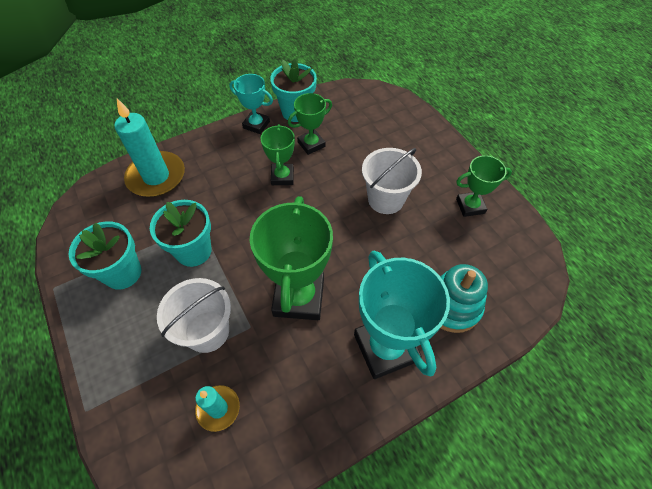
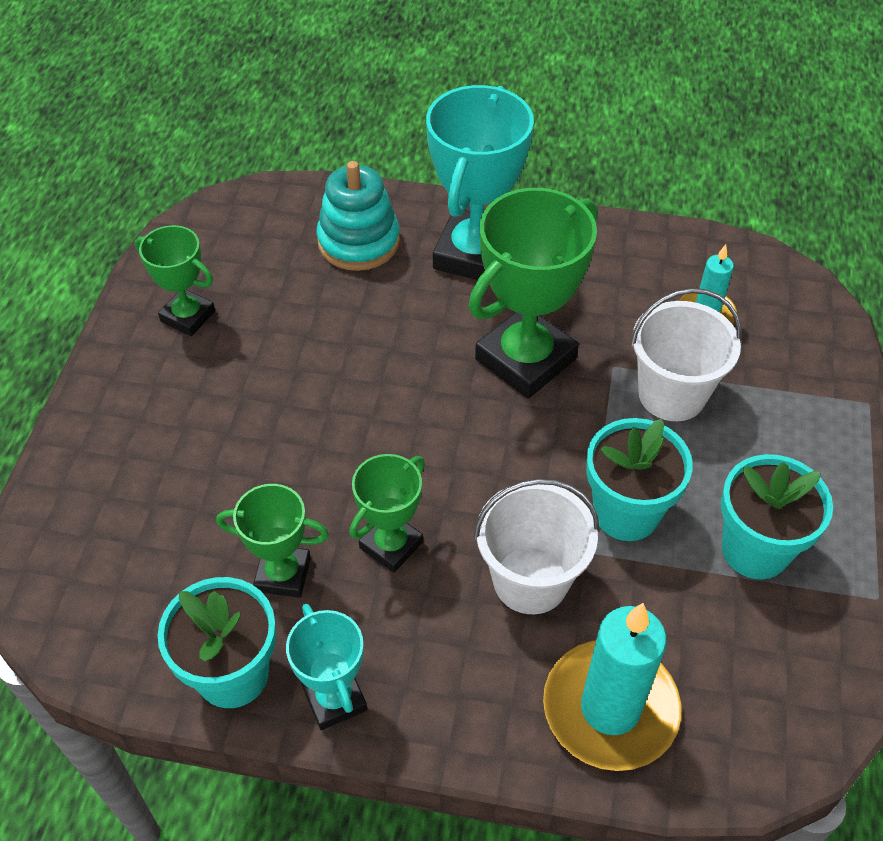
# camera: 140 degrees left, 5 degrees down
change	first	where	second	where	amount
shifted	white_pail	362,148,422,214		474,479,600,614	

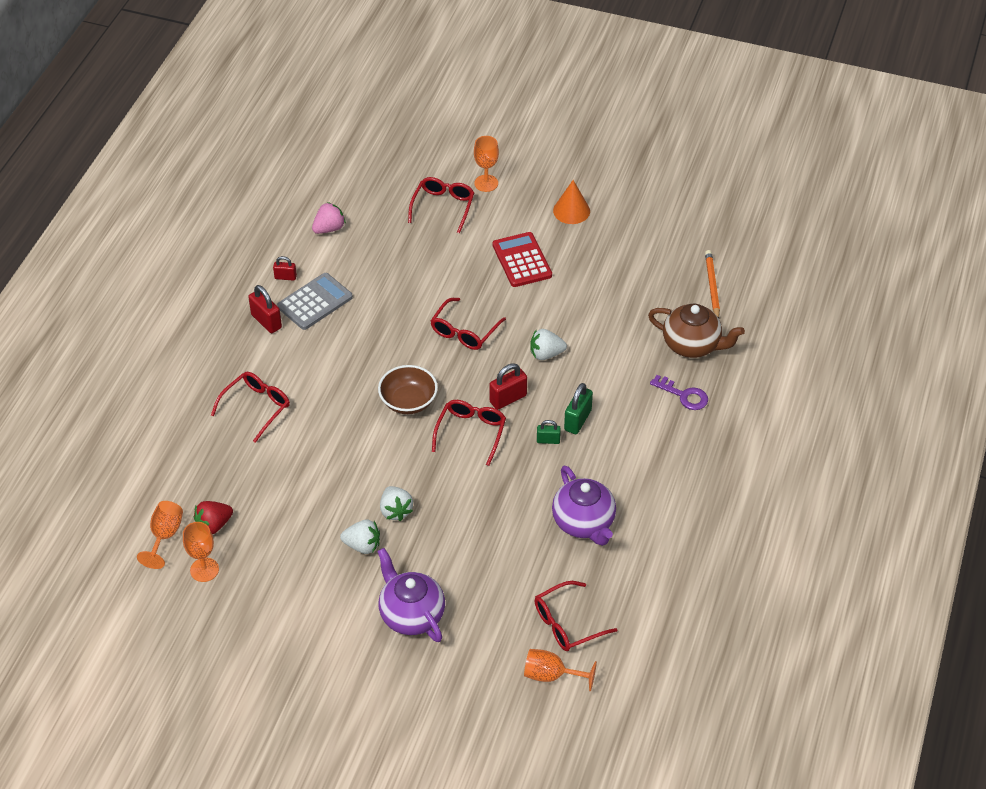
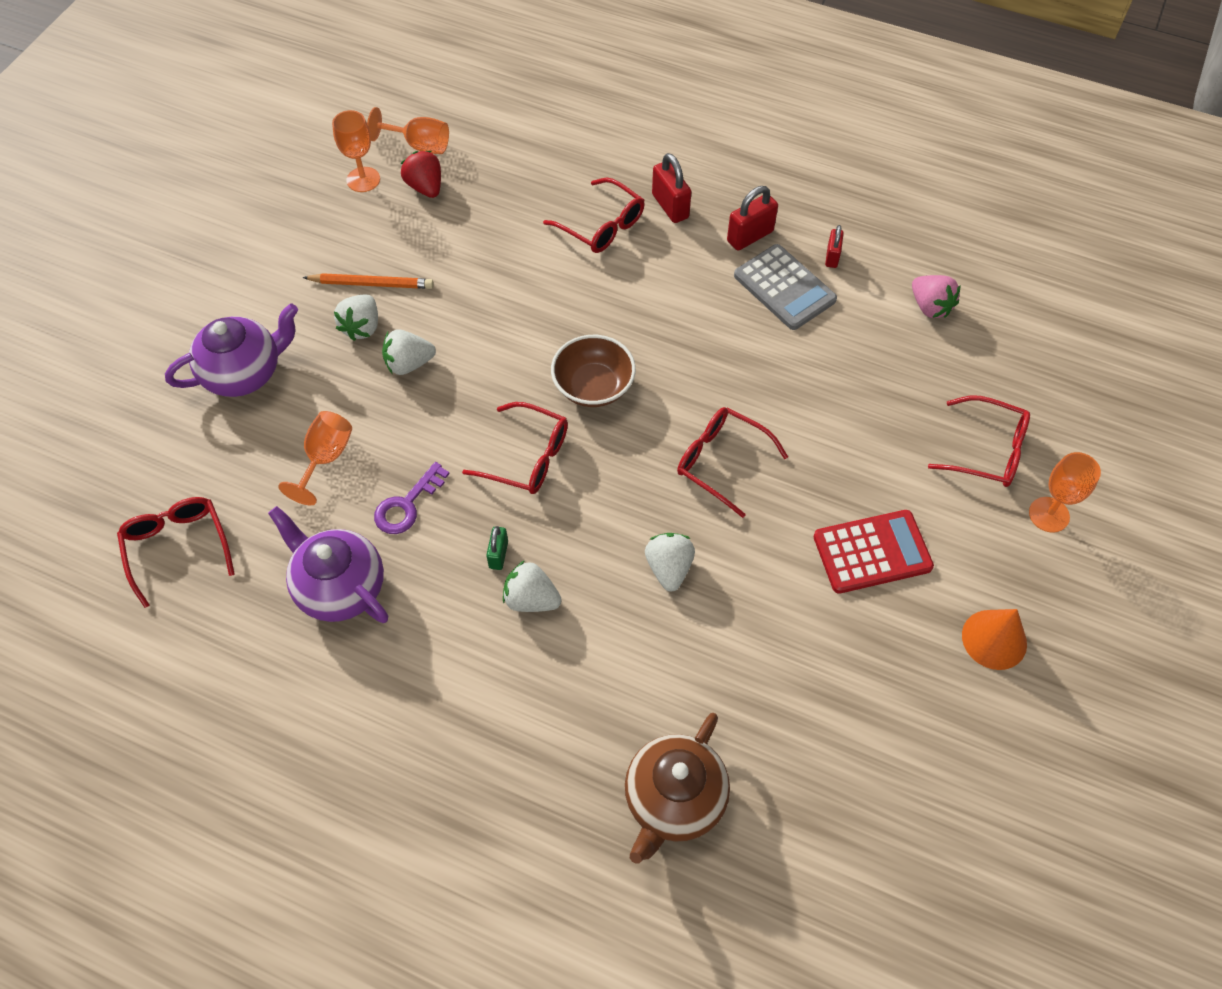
# camera: 95 degrees right, 10 degrees up
change	first	where	second	where	amount
rotated	violet_china_teapot	552,466,616,546		268,506,388,623	60 degrees clockwise
shifted	orange-coloured_goblet	524,649,597,691		278,411,352,505	
shifted	orange-coloured_lead_pencil	705,250,720,318		302,273,434,289	
shifted	violet_door_key	650,375,708,410		374,462,450,534	
swapped	green_lock	564,383,593,434	white_strawberry	503,560,562,612	
shifted	red_lock	490,364,527,410		652,153,691,223	

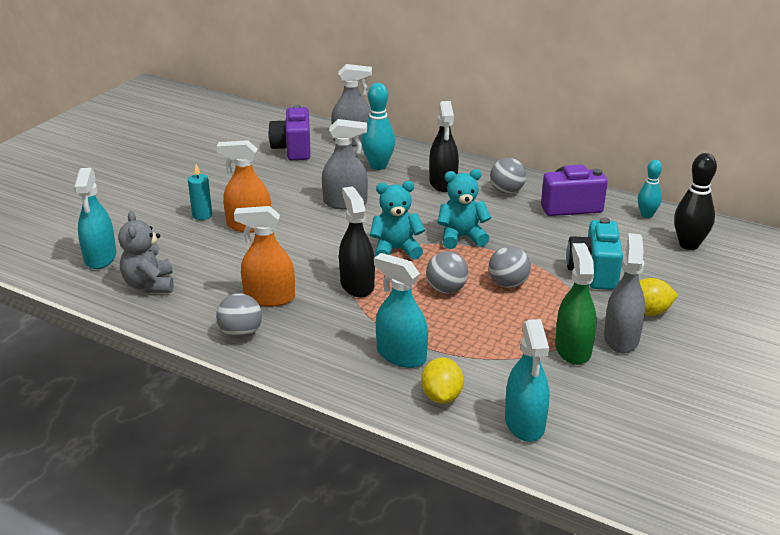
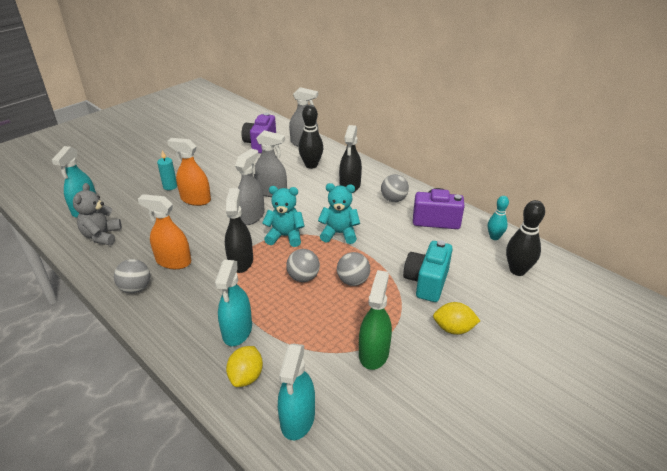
# camera: 15 degrees right, 5 degrees up
change	first	where	second	where	amount
rotated	teal_spray_bottle	374,253,428,368		215,260,252,346	135 degrees counterclockwise
shifted	gray_spray_bottle	604,233,645,353		235,149,265,225	
repainted	teal_tenpin	361,83,395,170	black_tenpin	298,105,323,169	

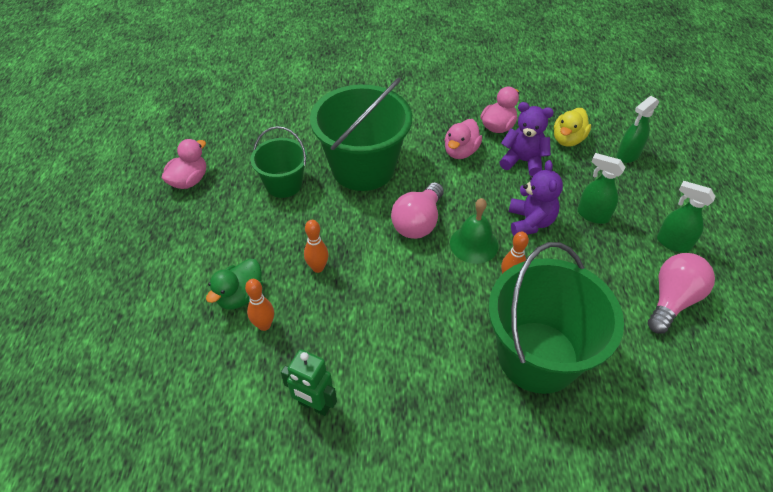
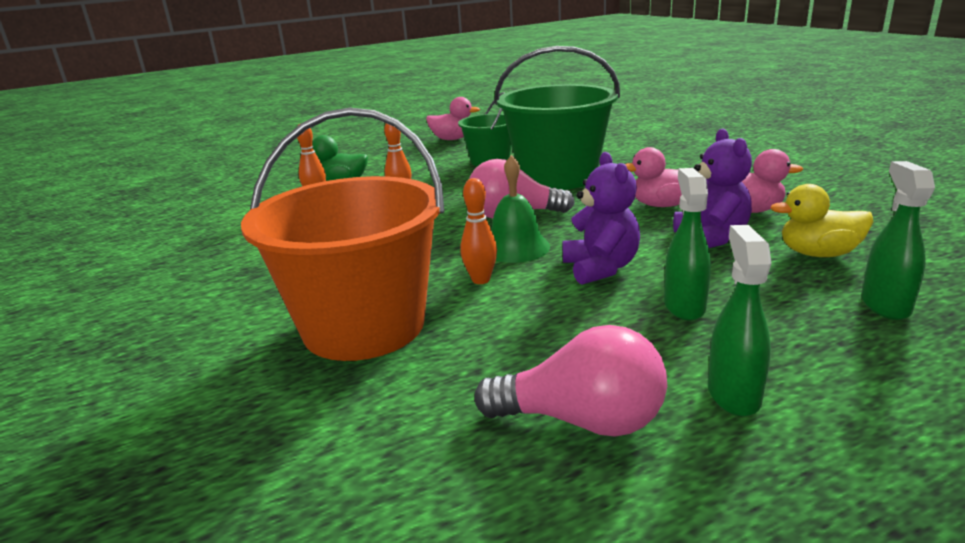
# camera: 65 degrees right, 25 degrees down
change	first	where	second	where	amount
repainted	green_pail	488,242,624,394	orange-coloured_pail	241,108,444,361	
rotated	violet_teddy_bear	509,160,563,236		563,152,640,285	75 degrees counterclockwise
rotated	green_spray_bottle	617,96,659,163		861,161,935,320	75 degrees clockwise
gone	green_toy_robot	281,350,337,416			

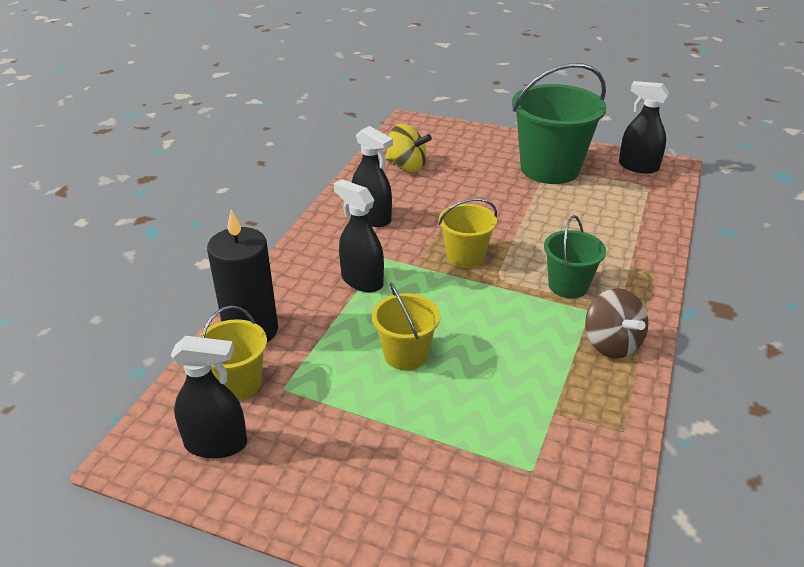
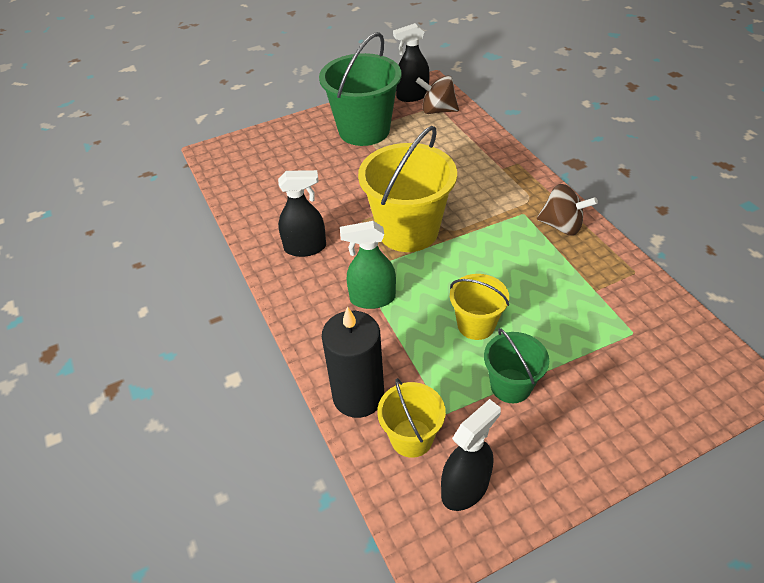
# camera: 45 degrees left, 10 degrees up
change	first	where	second	where	amount
repainted	black_spray_bottle	333,179,384,292	green_spray_bottle	340,221,396,309	
scaled	yellow_pail	439,198,497,268		358,126,457,252	x1.85
new			brown_toy_top	416,75,459,114	
shifted	green_pail	544,215,606,298		484,328,549,403	
gone	yellow_toy_top	385,124,432,172			

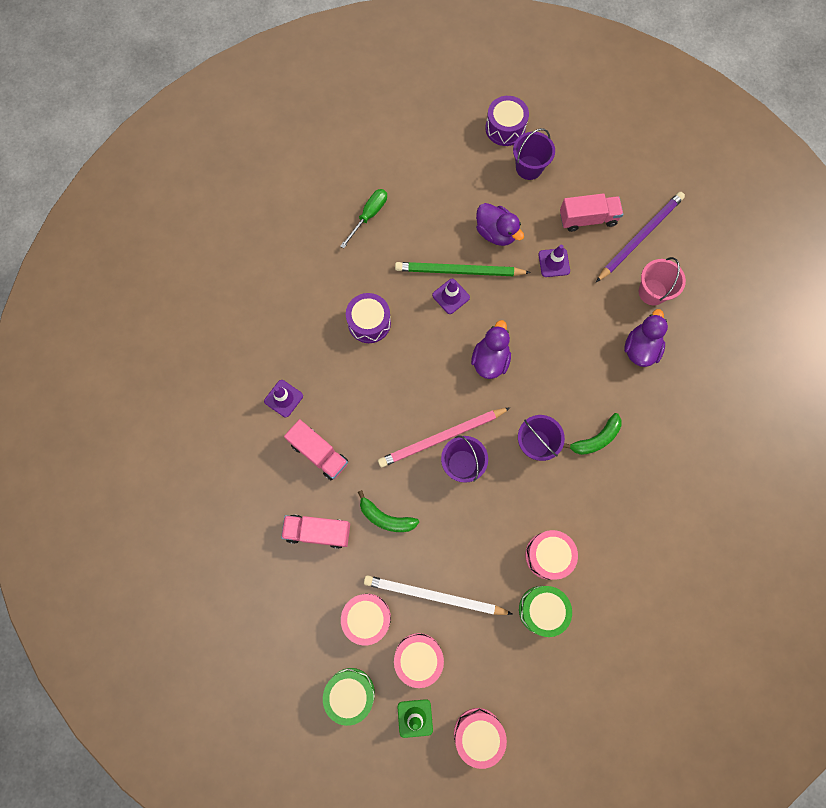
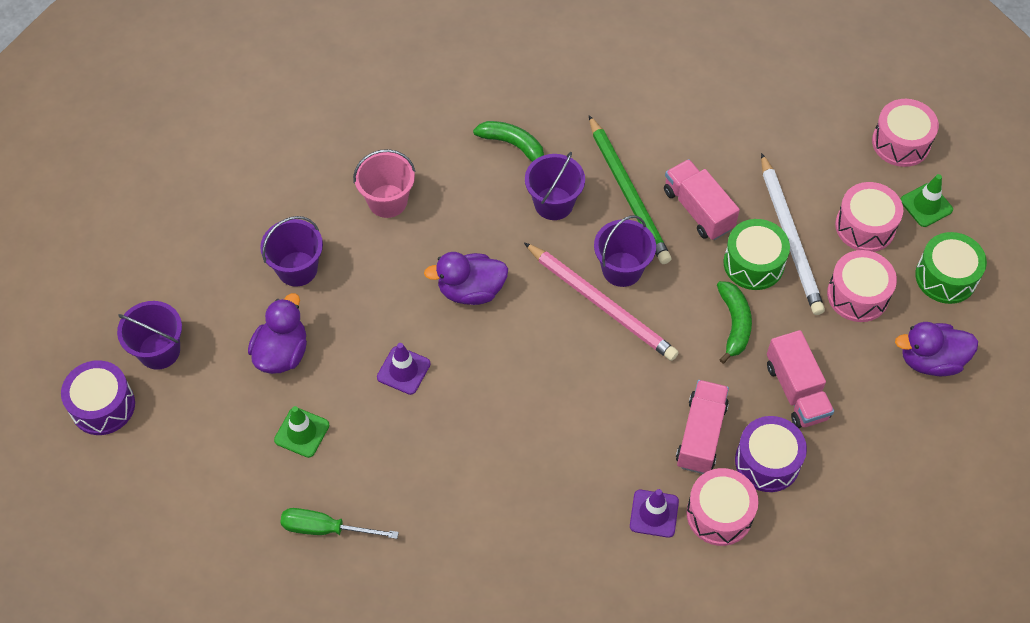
# camera: 115 degrees left, 15 degrees down
change	first	where	second	where	amount
swapped	violet_safety_cone	538,245,570,277	violet_pail	260,216,323,287	
new			green_safety_cone	274,406,330,458	
shifted	pink_pail	639,257,686,306		353,149,415,218	
shifted	green_lead_pencil	395,262,531,276		589,115,671,264	
shifted	pink_lorry	560,193,623,232		664,159,740,240	
shifted	pink_drum	525,530,578,580		686,468,758,546	
shifted	green_drum	519,586,572,637		724,219,790,290	
shifted	violet_drum	346,293,391,343		735,416,807,492	
shifted	violet_rubber_duck	624,309,668,367		895,322,978,376	
gone	violet_lead_pencil	596,192,685,282			

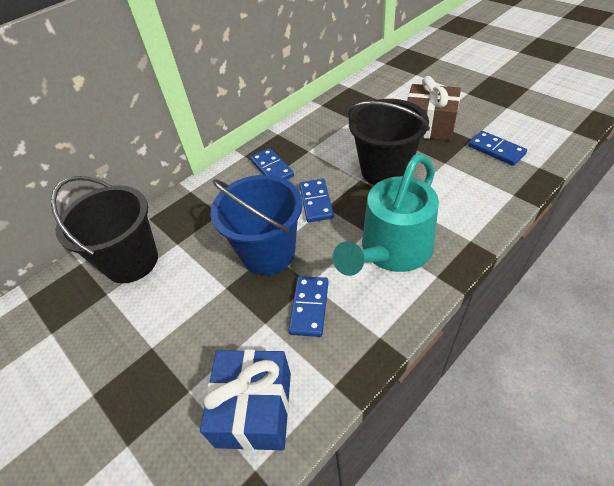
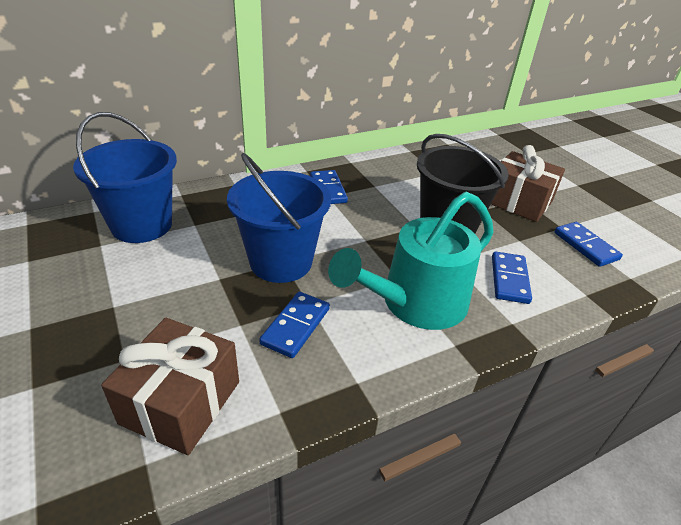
# camera: 10 degrees right, 10 degrees down
change	first	where	second	where	amount
repainted	black_pail	51,176,158,283	cobalt_pail	73,112,177,243	
repainted	cobalt_wrapped_gift	200,349,291,451	brown_wrapped_gift	101,318,239,455	
shifted	cobalt_domino_tile	299,179,334,222		492,251,532,304	

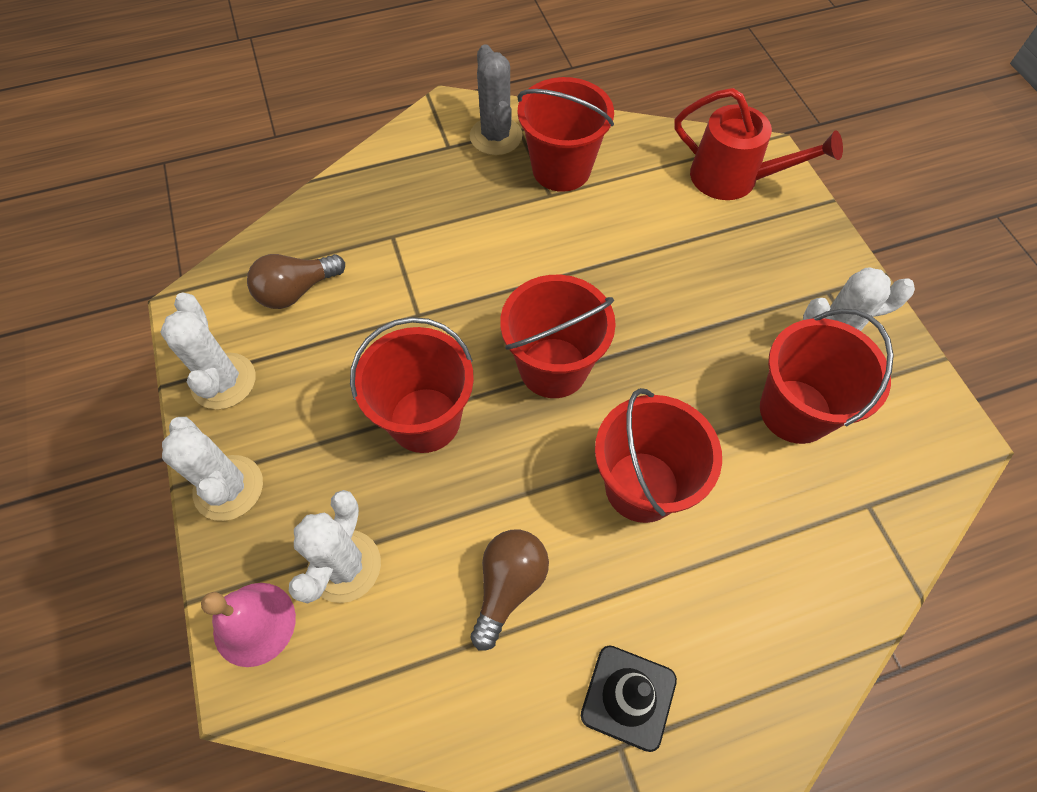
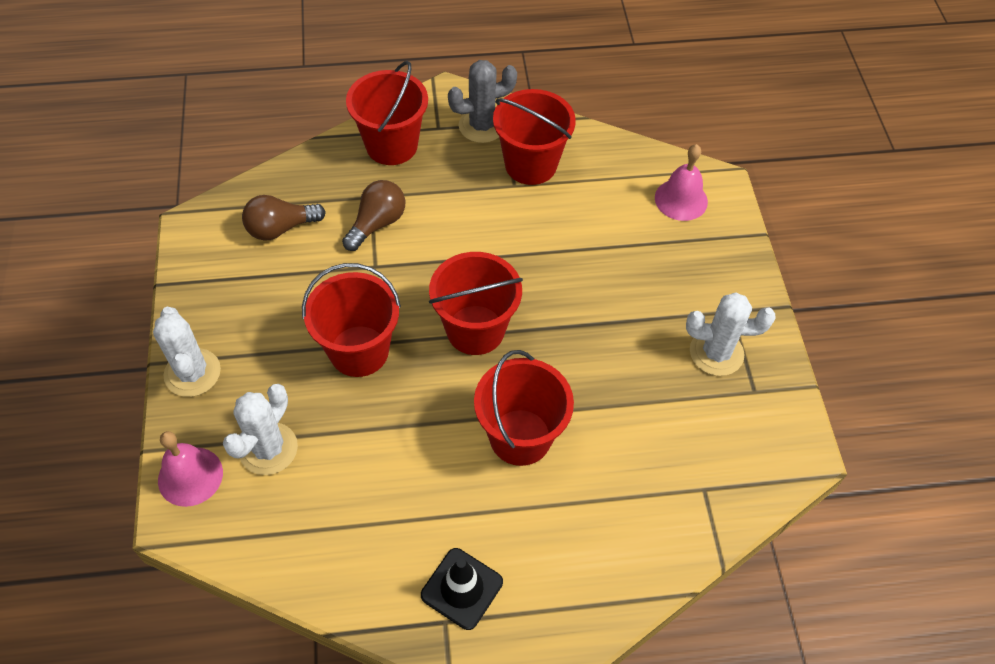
# camera: 10 degrees right, 5 degrees down
change	first	where	second	where	amount
shifted	brown_lightbulb	471,530,549,651		342,180,405,251	
shifted	red_pail	760,309,894,444		346,61,428,165	
rotated	gray_cactus	470,44,523,155		448,60,517,143	75 degrees clockwise
swapped	red_watering_can	674,88,843,200	pink_hand_bell	655,144,708,221	
gone	white_cactus	161,293,256,409			

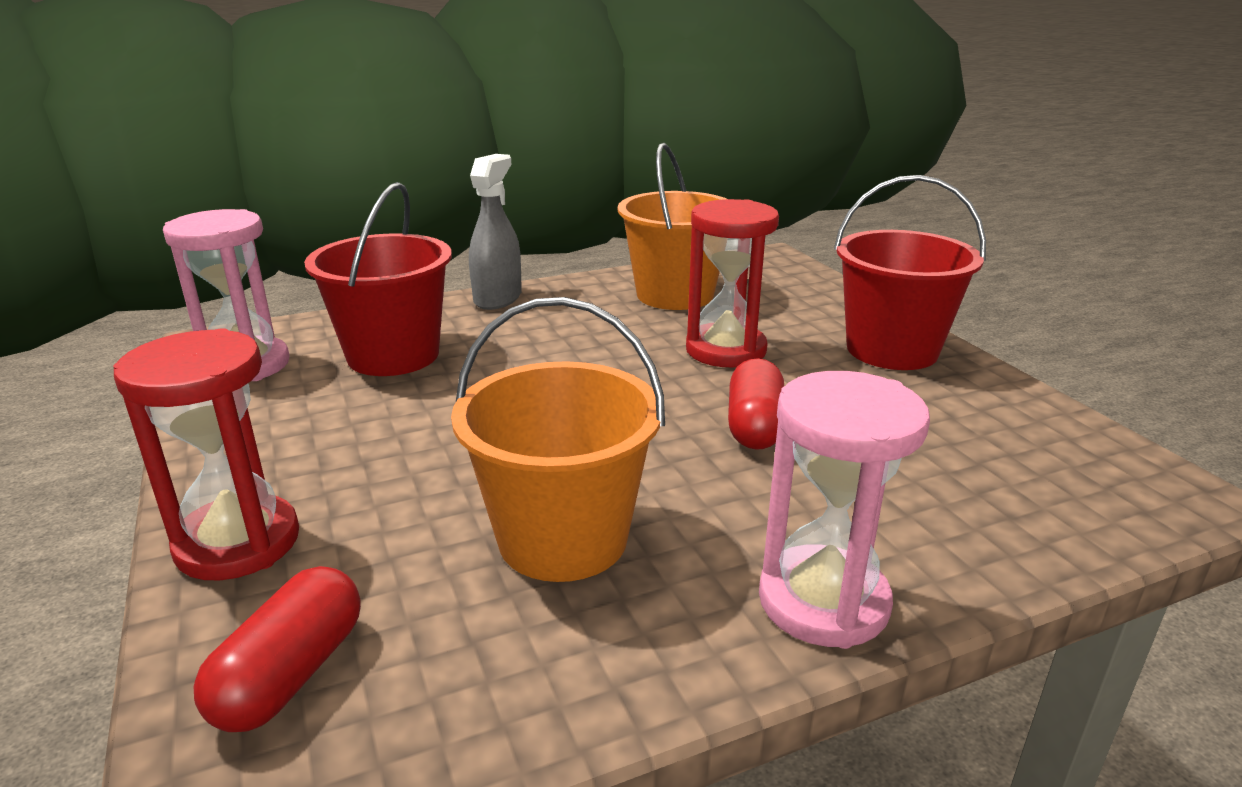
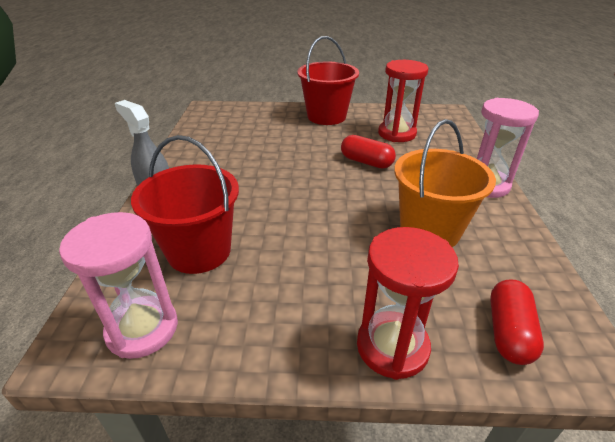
# camera: 65 degrees left, 10 degrees up
change	first	where	second	where	amount
shifted	red_sand_timer	686,199,779,367		378,60,428,142	
rotated	red_capsule	193,566,361,732		490,279,544,365	60 degrees clockwise
gone	orange-coloured_pail	618,143,727,310			

